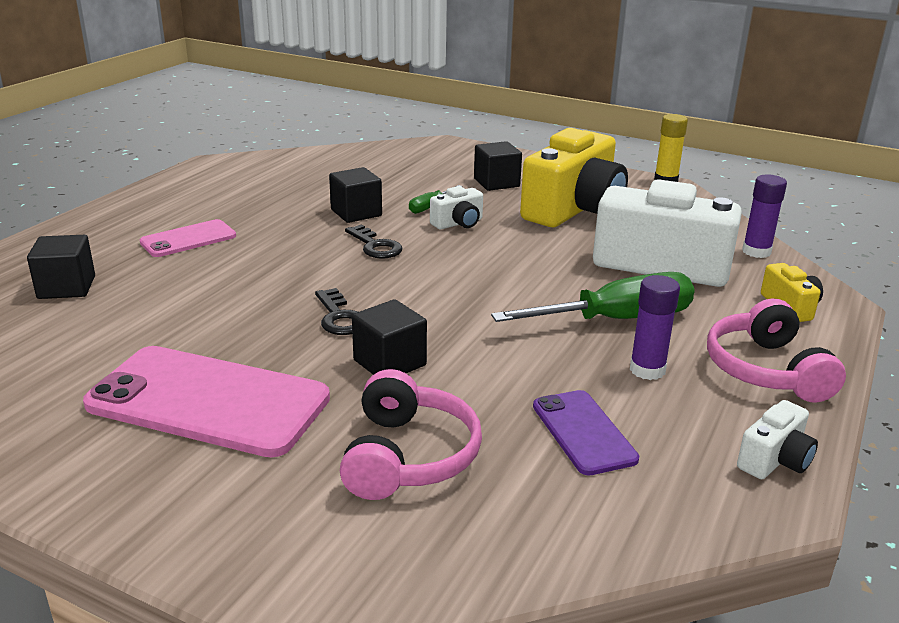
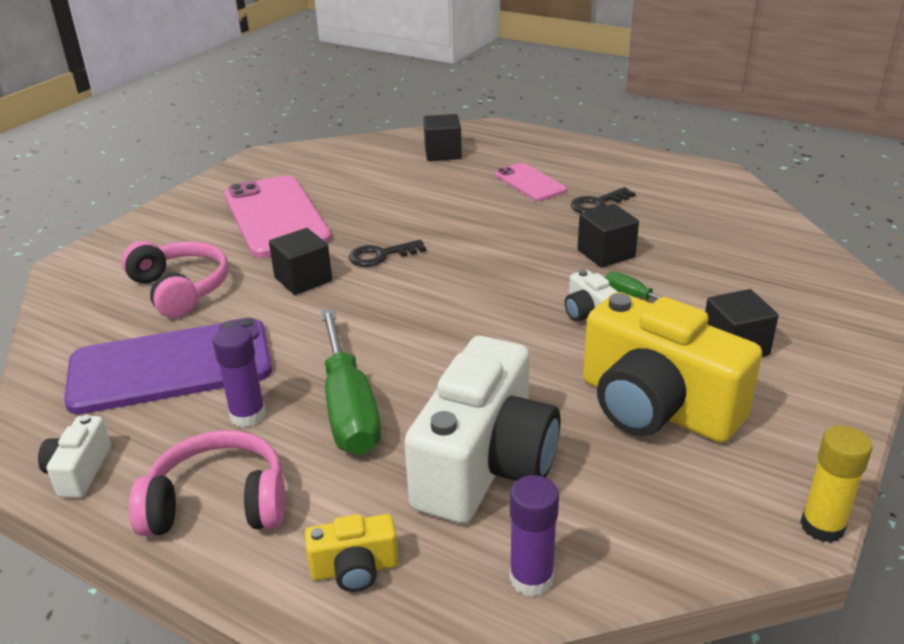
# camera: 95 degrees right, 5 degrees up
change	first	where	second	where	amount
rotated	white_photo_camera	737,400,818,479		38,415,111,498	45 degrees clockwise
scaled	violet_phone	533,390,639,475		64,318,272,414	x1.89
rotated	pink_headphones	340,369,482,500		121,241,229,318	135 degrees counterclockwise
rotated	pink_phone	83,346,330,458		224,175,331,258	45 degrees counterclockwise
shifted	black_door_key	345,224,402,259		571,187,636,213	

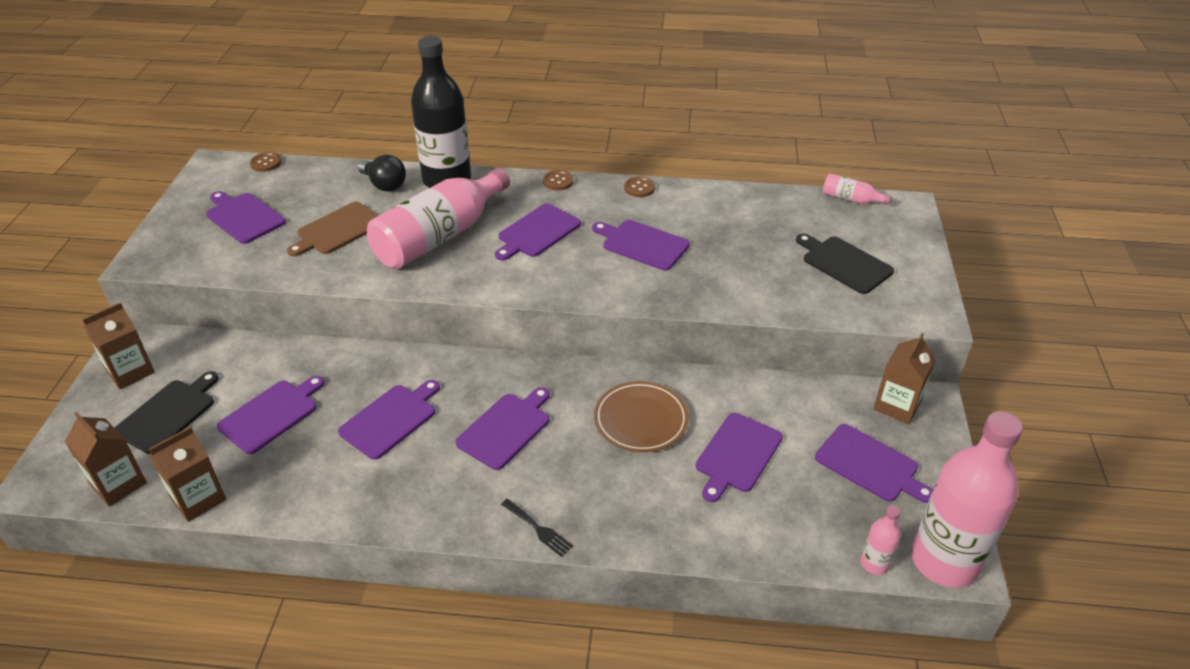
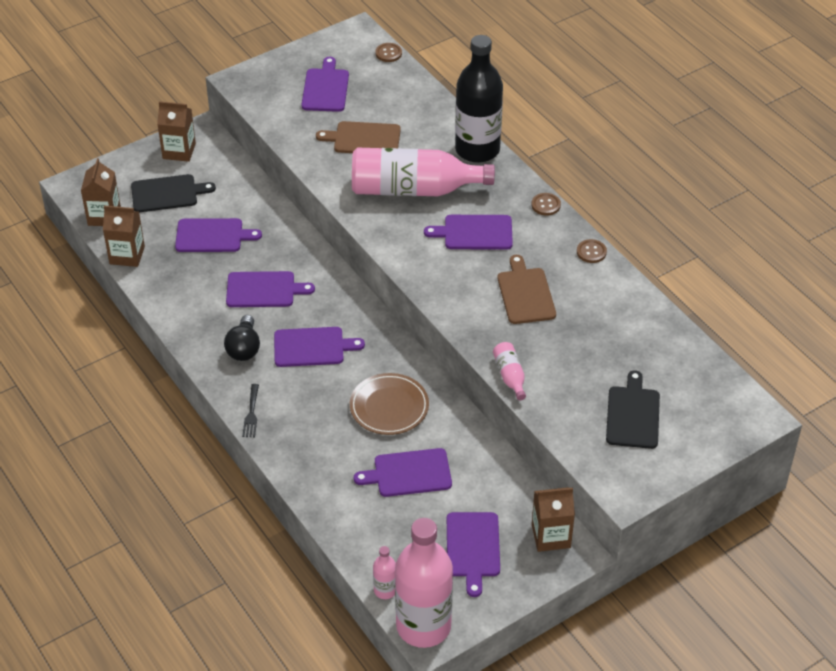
# camera: 50 degrees right, 5 degrees up
change	first	where	second	where	amount
shifted	black_lightbulb	358,155,406,192		224,315,260,361	
shifted	pink_bottle	823,173,891,205		493,342,526,400	
repainted	violet_cutting_board	592,220,690,271	brown_cutting_board	497,255,556,324	

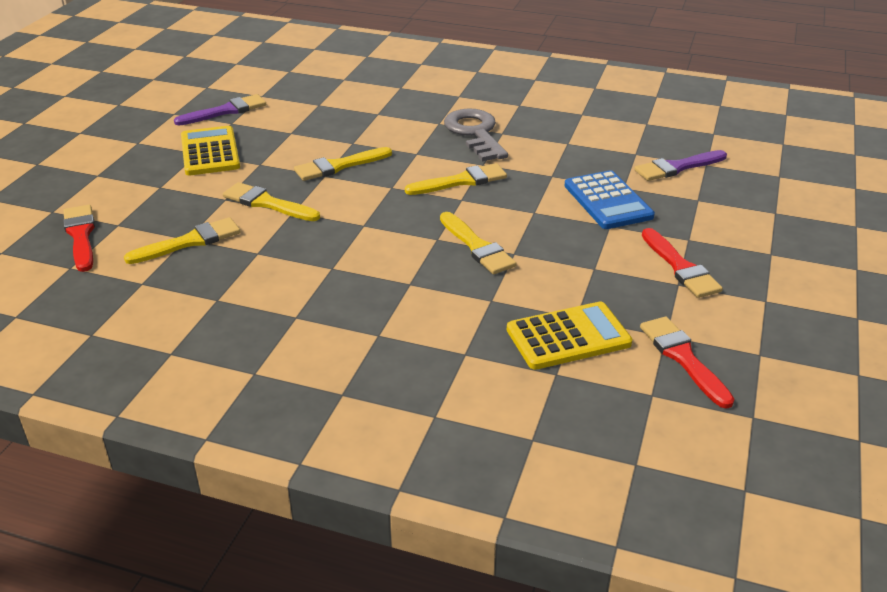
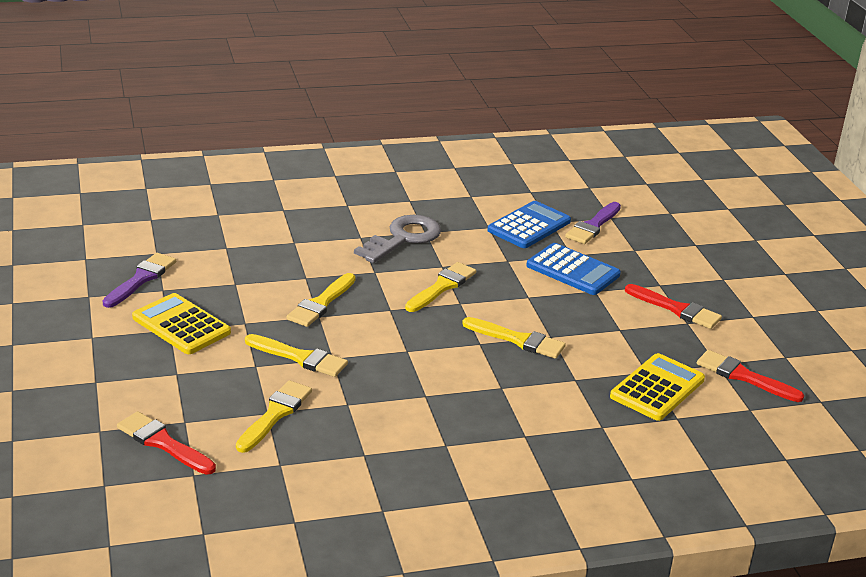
# camera: 35 degrees left, 5 degrees down
change	first	where	second	where	amount
rotated	yellow_paint_brush	223,182,320,221		245,334,348,377	150 degrees counterclockwise
rotated	gray_door_key	444,108,508,161		354,215,441,263	90 degrees clockwise
new			cobalt_adding_machine	487,201,571,248	

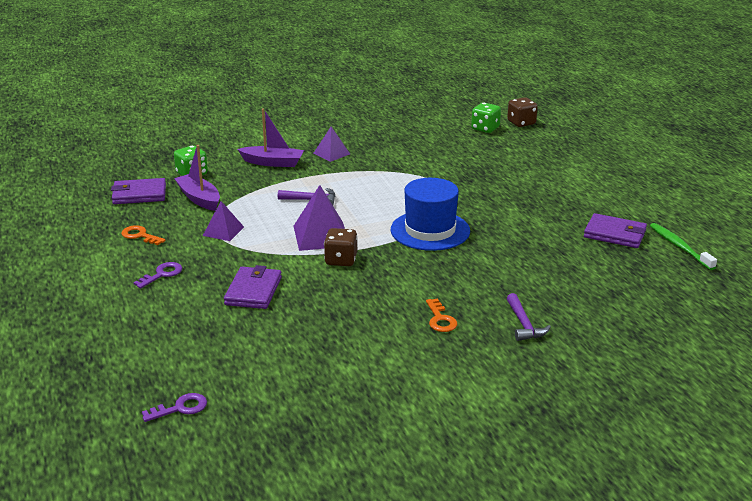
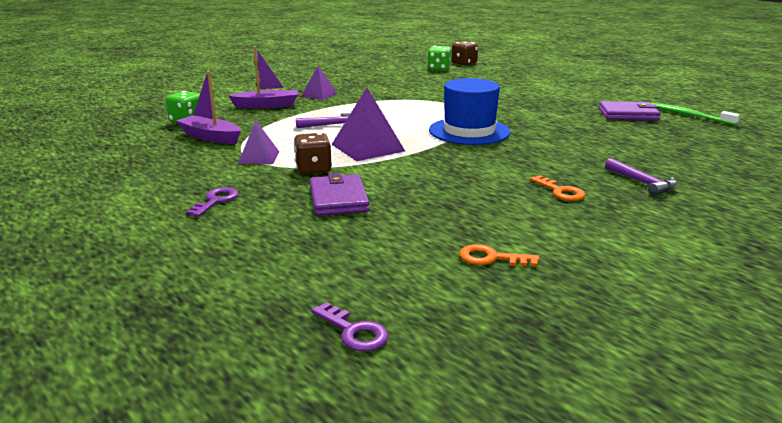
# camera: 20 degrees left, 5 degrees down
change	first	where	second	where	amount
shifted	brown_die	324,228,357,266		294,133,332,174	
rotated	violet_door_key	142,393,207,422		311,302,388,351	90 degrees clockwise
shifted	orange-coloured_door_key	121,225,166,245		459,244,539,266	
gone	violet_card_wallet	111,178,166,204			

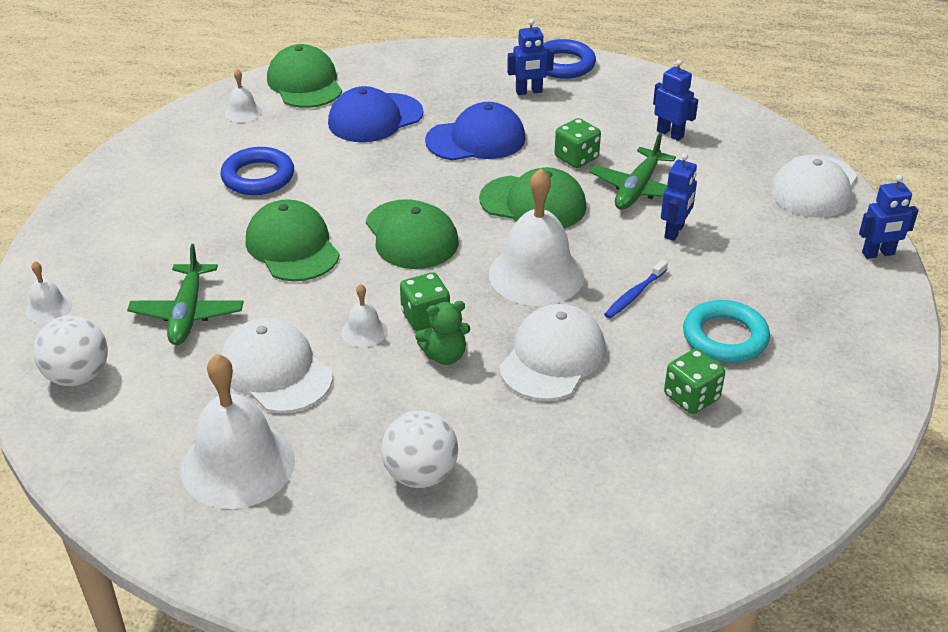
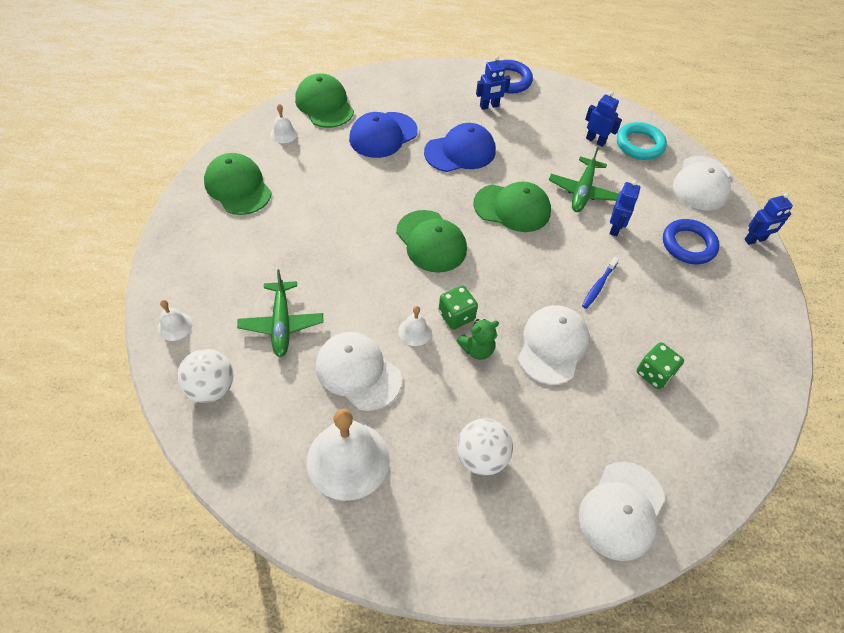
# camera: 10 degrees left, 15 degrees up
change	first	where	second	where	amount
shifted	green_cap	246,200,340,281		204,153,272,215	
new			white_cap	579,462,665,561	
shifted	teal_hoop	683,300,770,363		617,122,667,160	
shifted	cobalt_hoop	221,147,294,195		663,219,720,264	
gone	white_hand_bell	489,168,584,306			
gone	green_die	554,118,601,168			

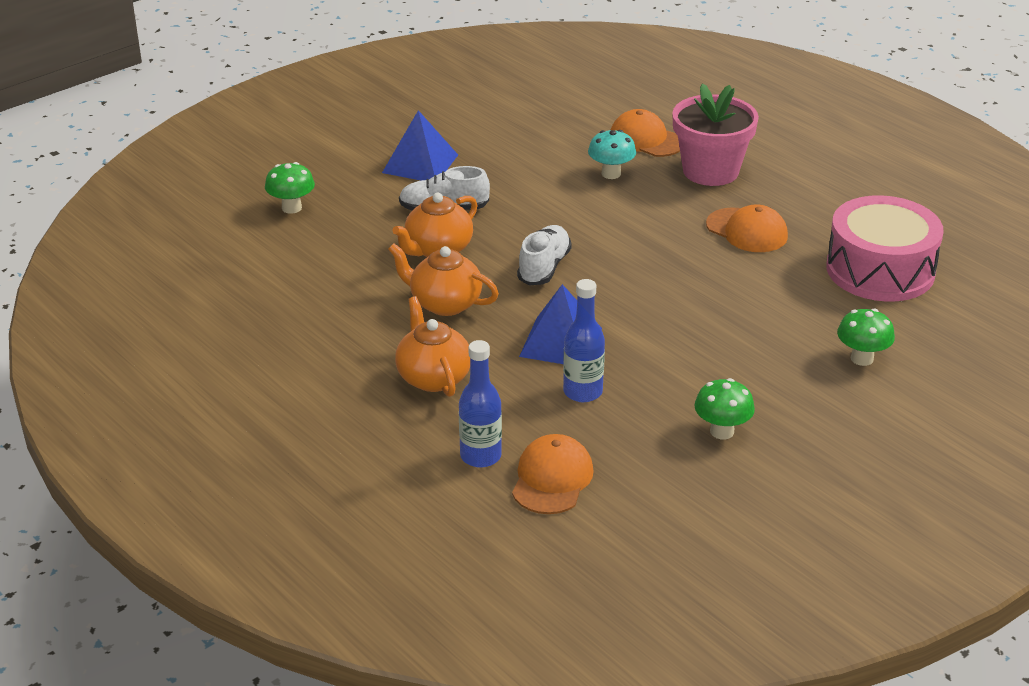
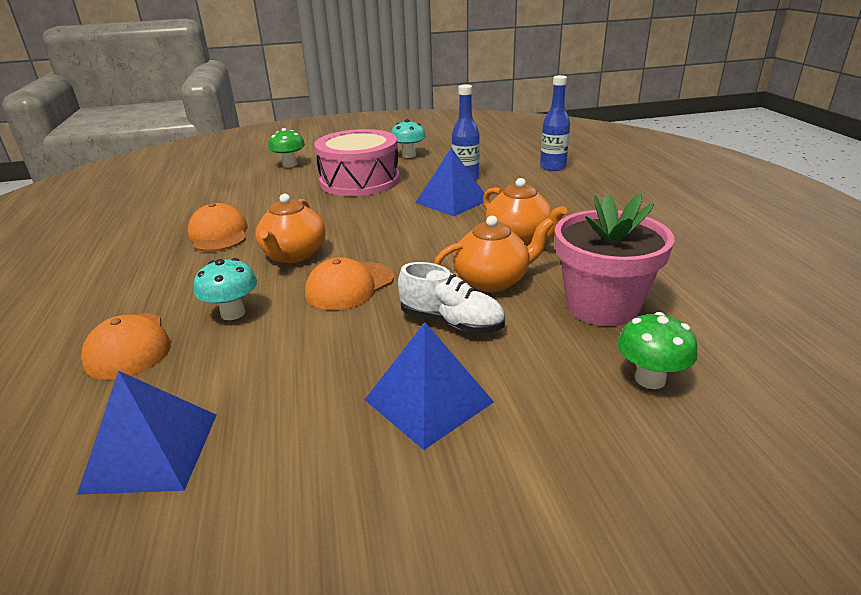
# camera: 150 degrees left, 5 degrees down
change	first	where	second	where	amount
new			cobalt_pyramid_shape	77,371,217,495	
shifted	orange-coloured_china_teapot	395,296,470,397		256,194,326,263	
shifted	orange-coloured_cap	512,434,594,514		305,257,394,310	
shifted	pink_drum	826,195,944,302		314,129,400,196	
repainted	green_mushroom	694,378,755,439	teal_mushroom	391,119,426,158	
shifted	pink_plant_pot	672,83,759,186		555,194,675,326	
gone	white_sneaker	517,225,572,286			

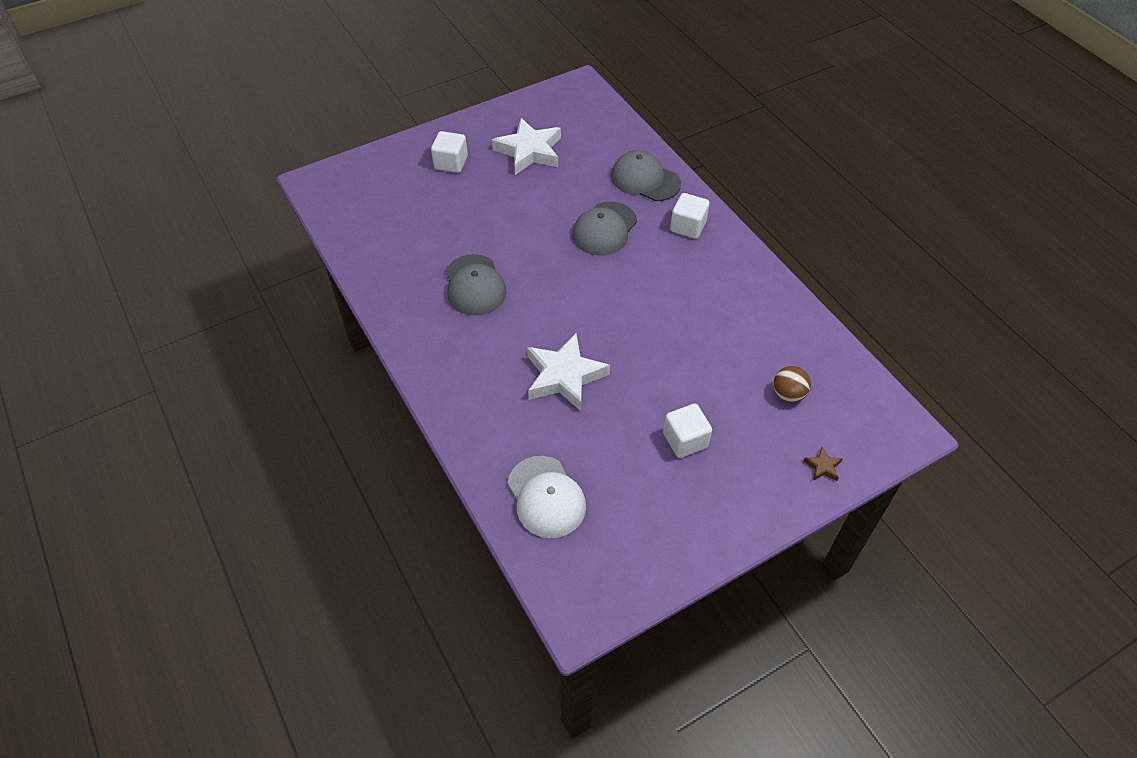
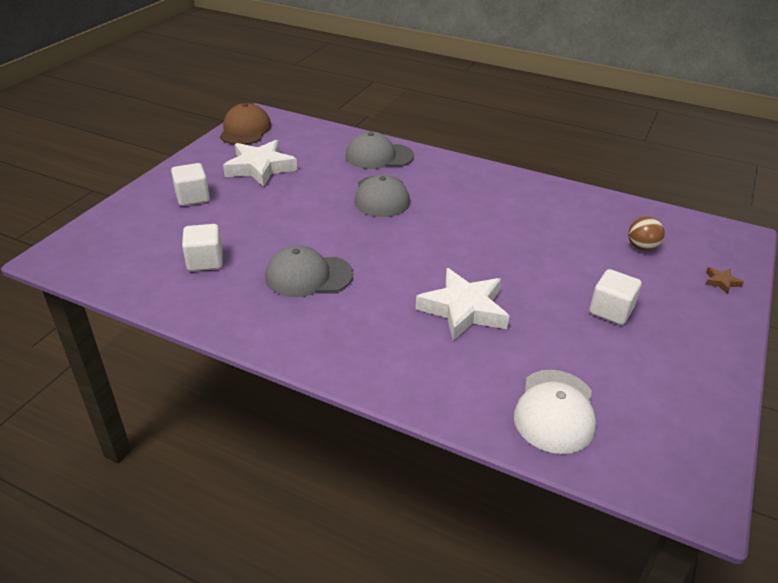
# camera: 35 degrees left, 15 degrees down
change	first	where	second	where	amount
shifted	white_cube	670,193,710,239		182,224,223,271	
new			brown_cap	220,103,272,145	
rotated	gray_cap	446,254,506,315		265,245,353,297	135 degrees clockwise
rotated	white_cap	507,456,586,538		514,370,596,454	75 degrees clockwise

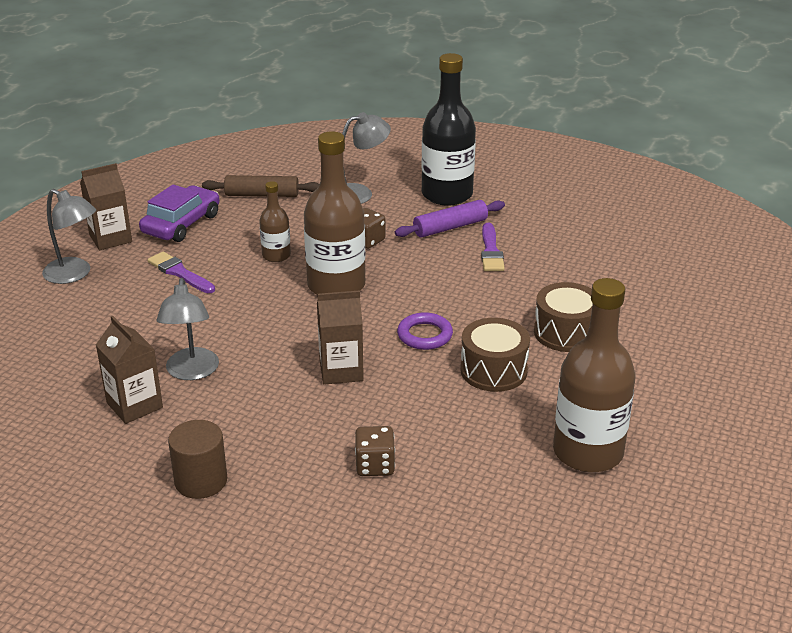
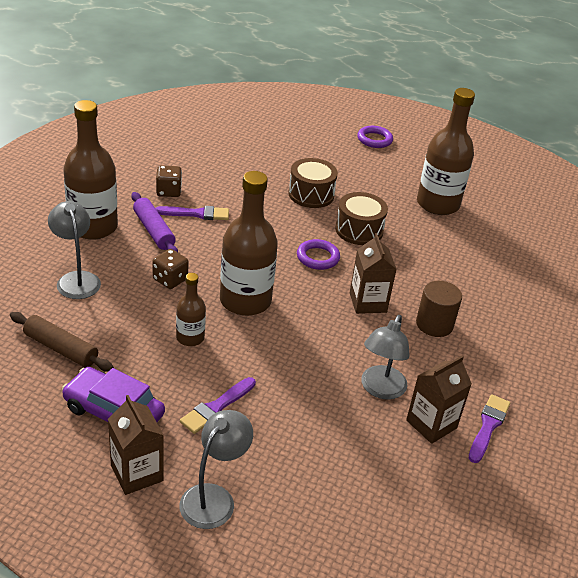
# camera: 95 degrees left, 5 degrees up
change	first	where	second	where	amount
rotated	brown_pastry_roller	202,175,319,197		10,312,114,372	60 degrees counterclockwise
repainted	black_bottle	422,53,476,206	brown_bottle	63,100,118,240	
shifted	brown_die	355,426,395,476		156,165,182,197	
new			violet_hoop	357,126,393,148	
rotated	gray_reading_lamp	157,278,219,380		361,315,410,400	120 degrees clockwise
shifted	brown_solid_cylinder	168,420,227,499		416,281,462,337	
new			violet_paint_brush	469,394,510,463	

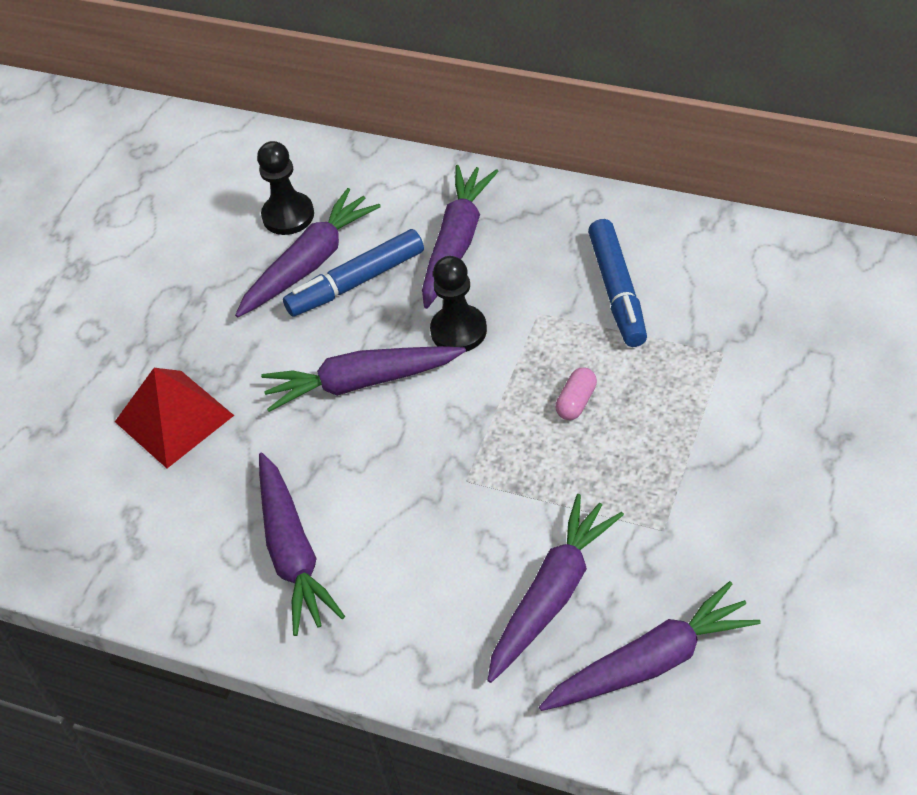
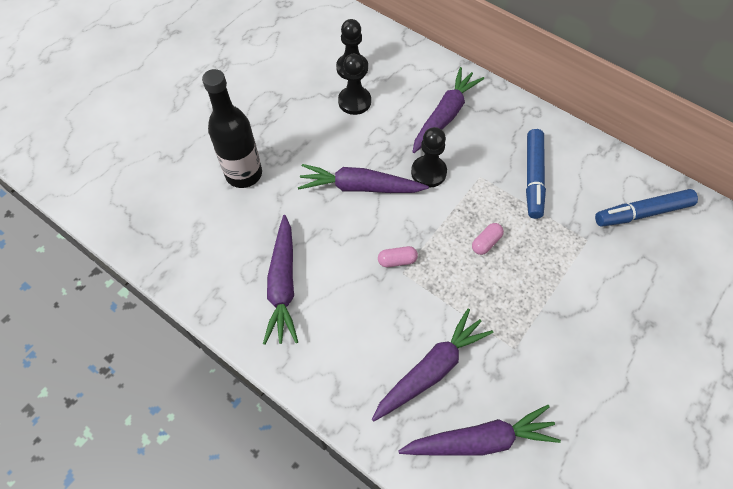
# camera: 10 degrees right, 10 degrees up
change	first	where	second	where	amount
swapped	red_pyramid_shape	115,368,234,468	black_bottle	202,69,262,188	
swapped	violet_toy_carrot	235,188,381,317	black_chess_pawn	338,54,371,115	
new			pink_capsule	378,246,418,267	
shifted	cobalt_marker	283,229,424,317		595,189,698,227	

